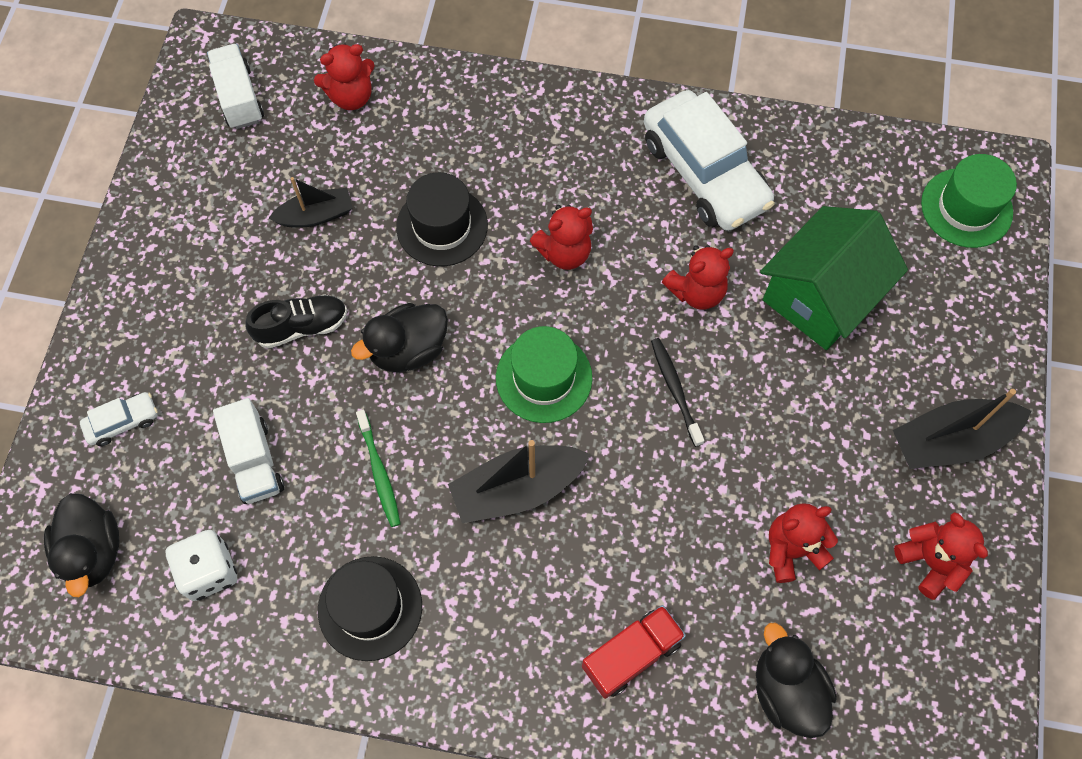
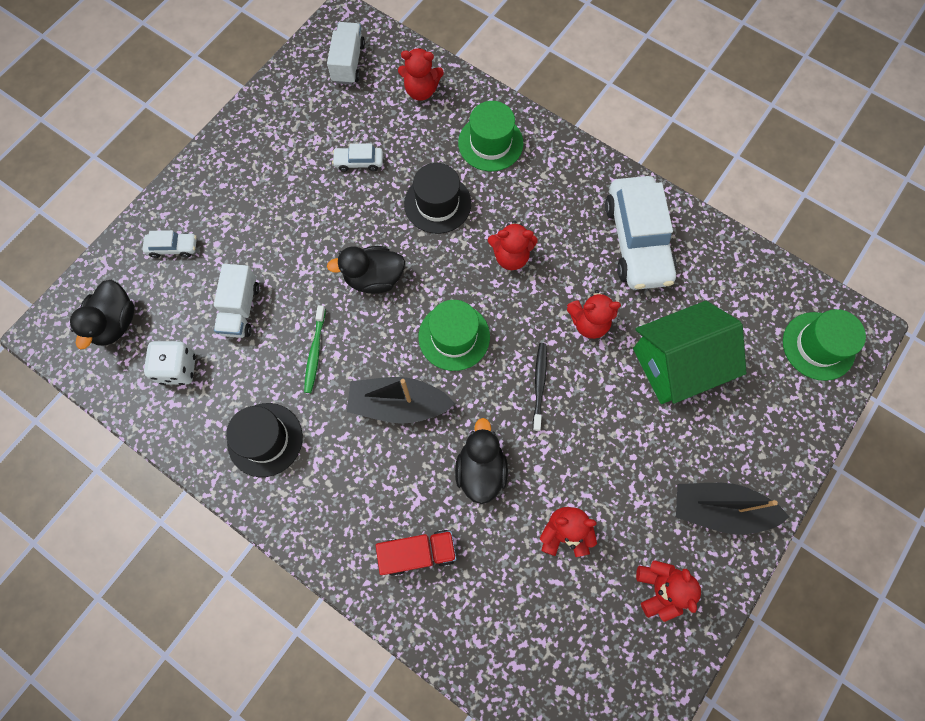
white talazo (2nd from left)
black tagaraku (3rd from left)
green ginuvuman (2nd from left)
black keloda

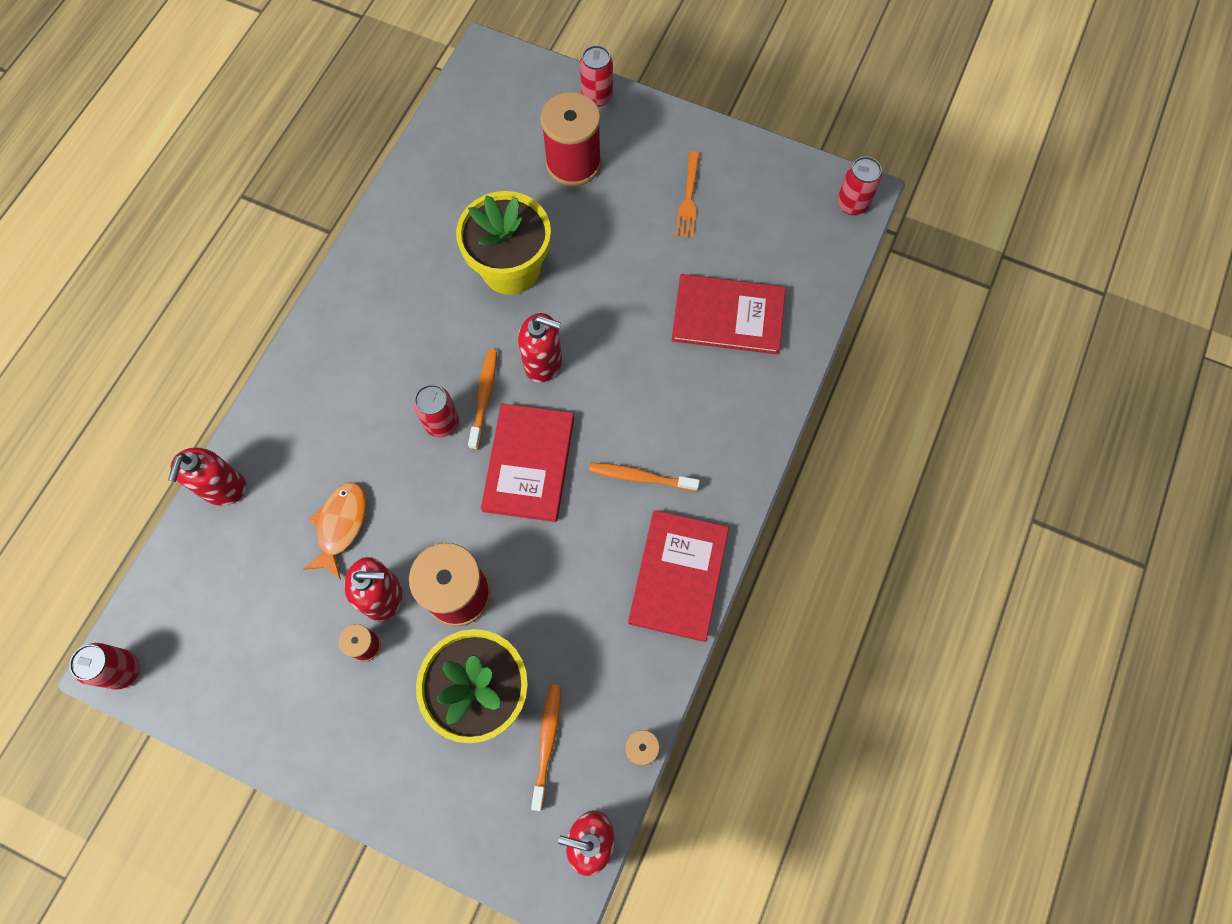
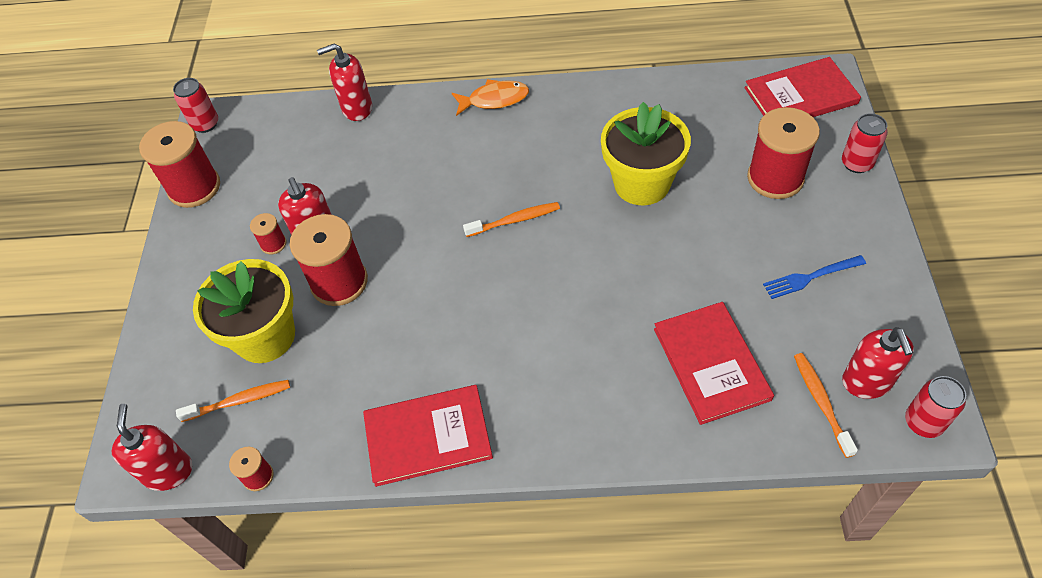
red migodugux (1st from left)
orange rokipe
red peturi (3rd from left)
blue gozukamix
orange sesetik (3rd from left)
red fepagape (4th from left)
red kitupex (2nd from left in the first image)

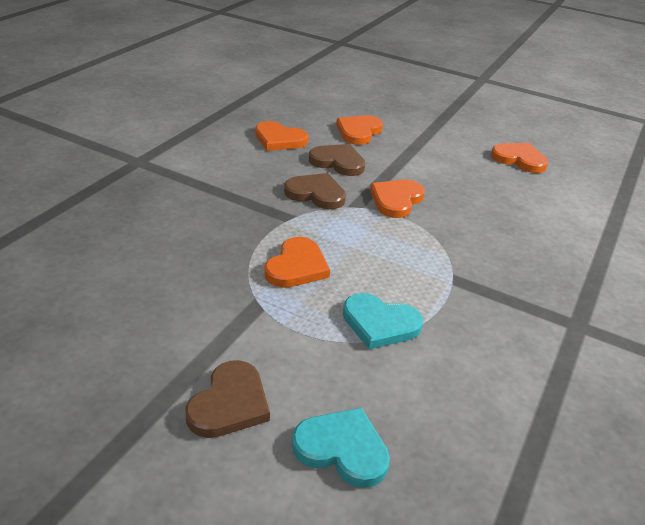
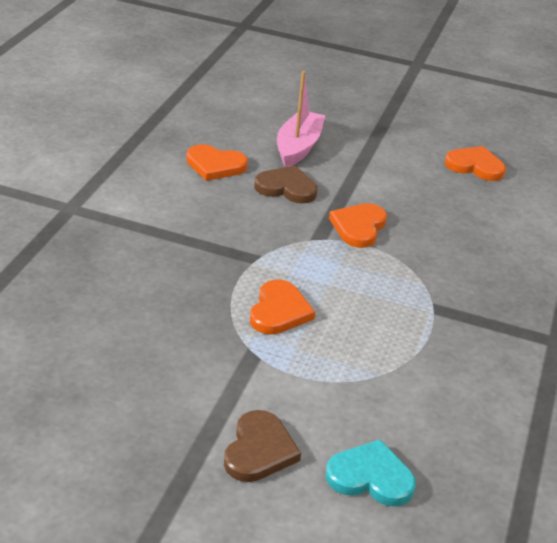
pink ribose
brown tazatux (2nd from left in the first image)
turquoise tazatux (2nd from left in the first image)

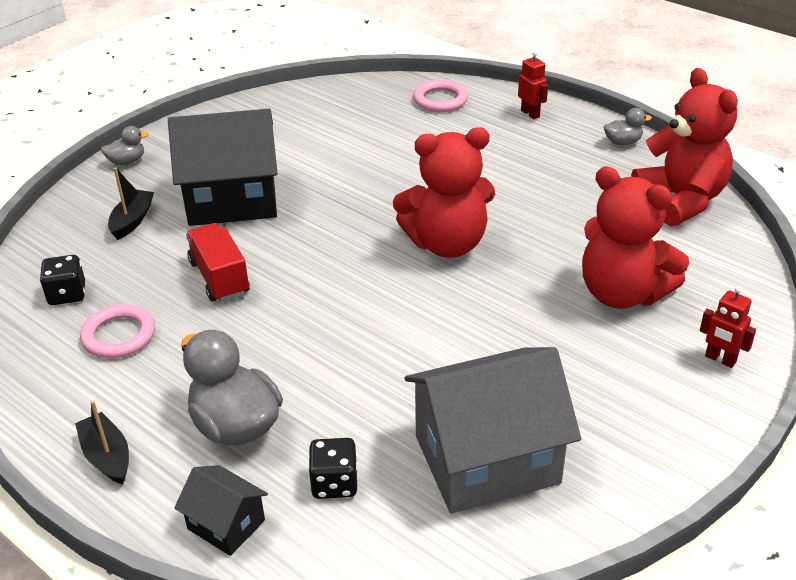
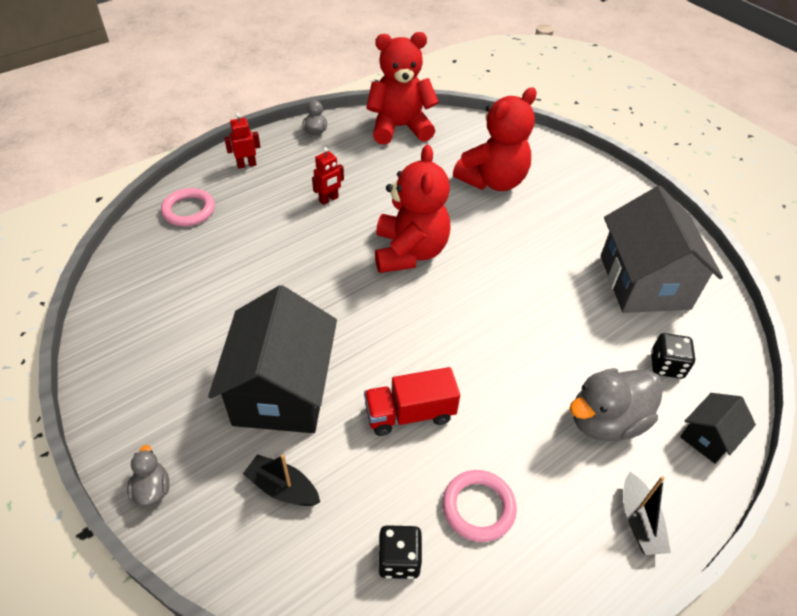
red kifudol (2nd from left)
black ribose (2nd from left)

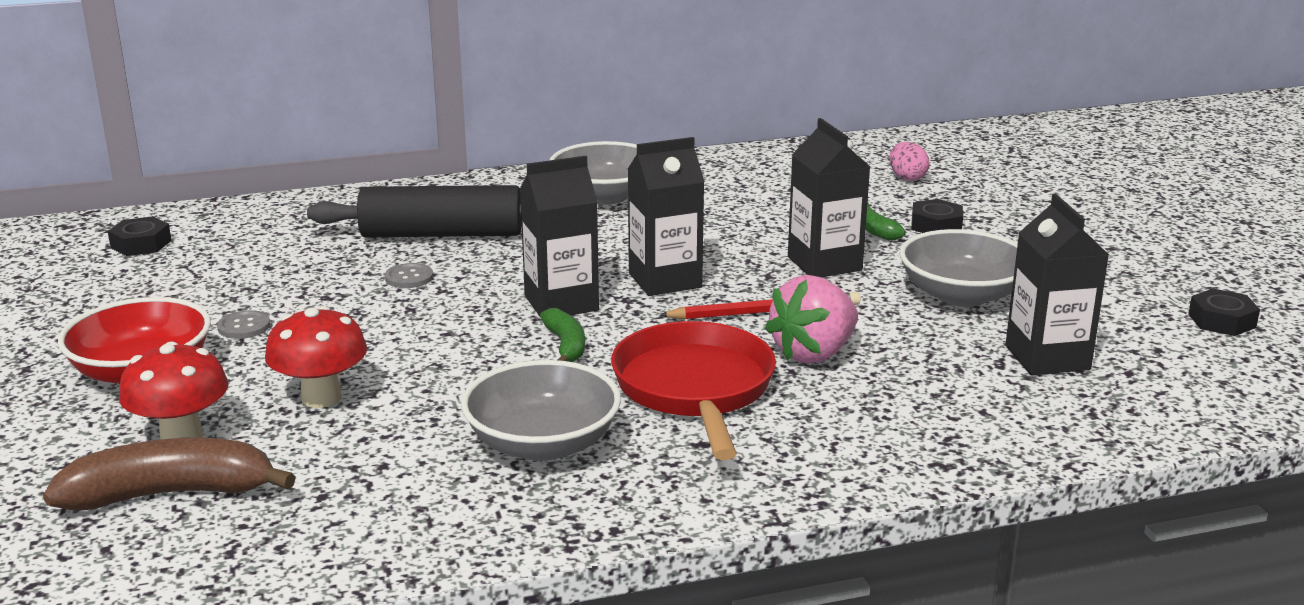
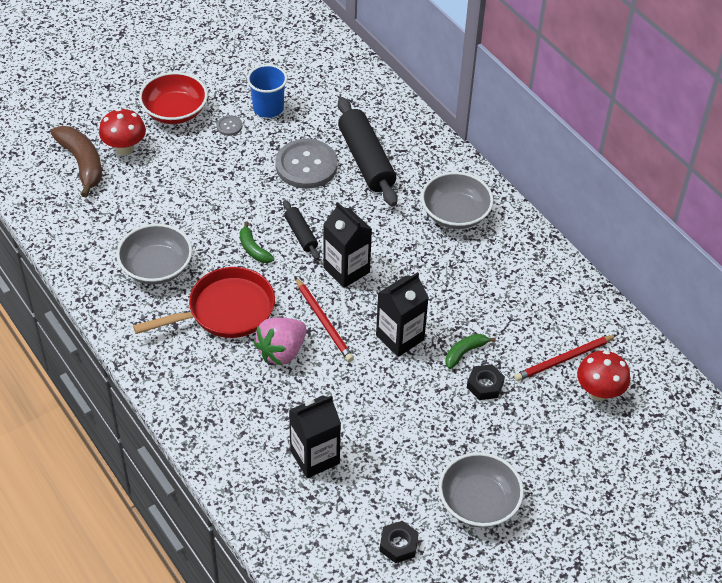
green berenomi (1st from left)
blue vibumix
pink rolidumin
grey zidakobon (2nd from left)
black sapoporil (1st from left)
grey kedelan (3rd from left)
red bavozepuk (2nd from left)
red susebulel (2nd from left)
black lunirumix (1st from left in the first image)

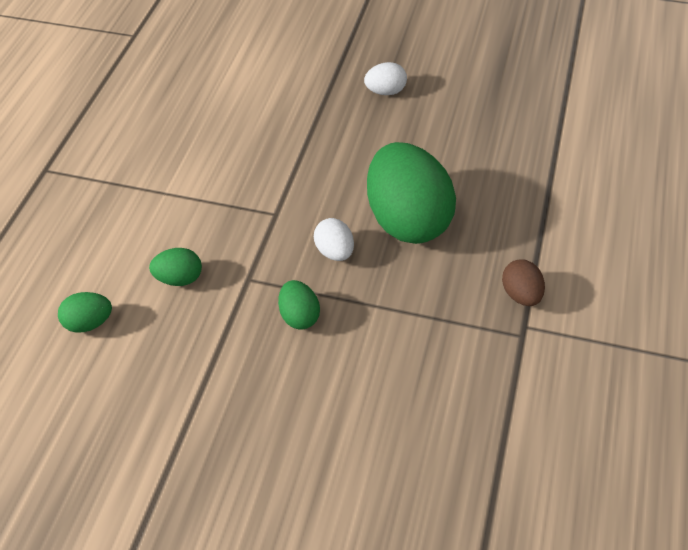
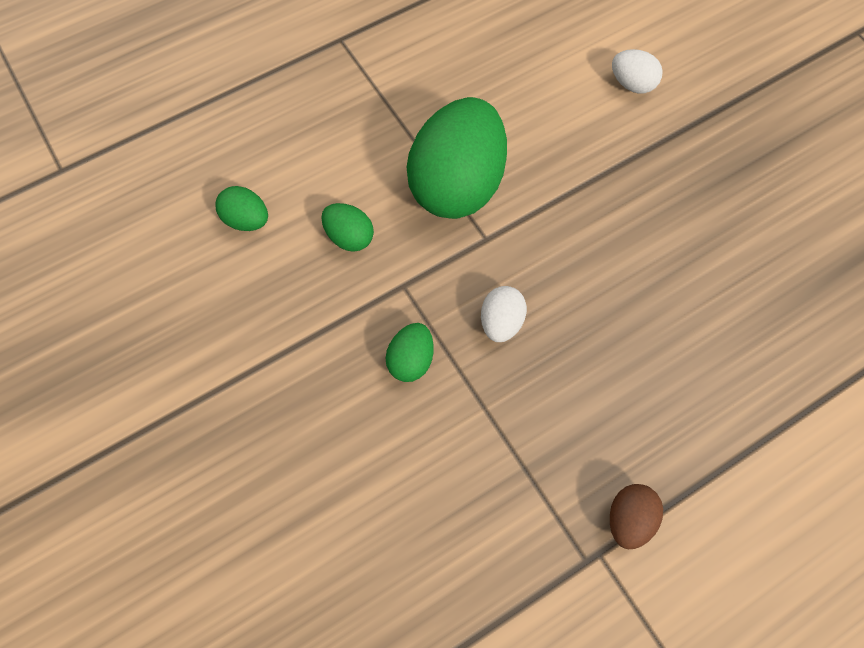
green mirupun (4th from left)
white mirupun (2nd from left)

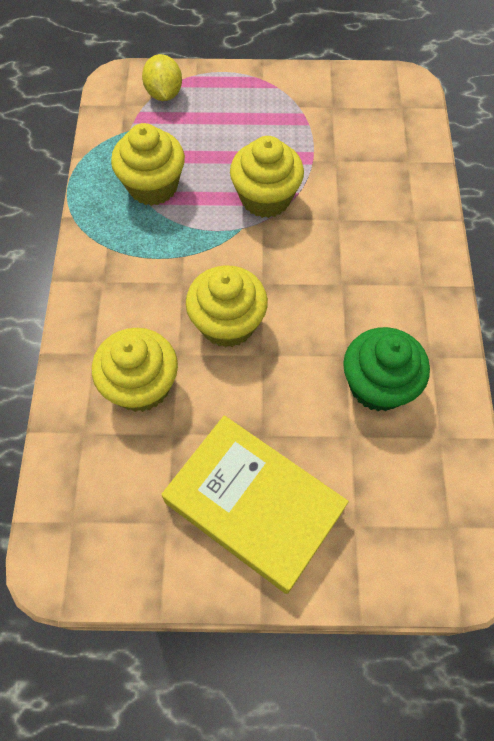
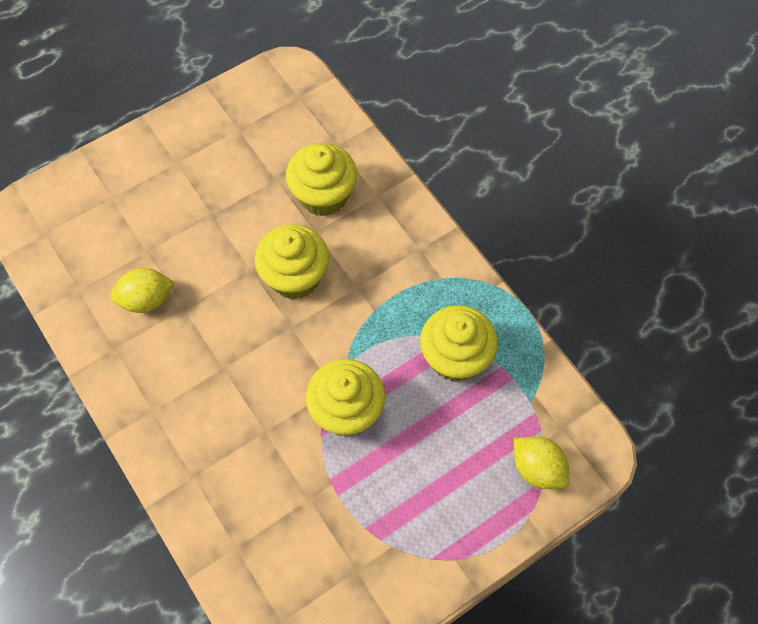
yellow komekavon (1st from left)
yellow peturi

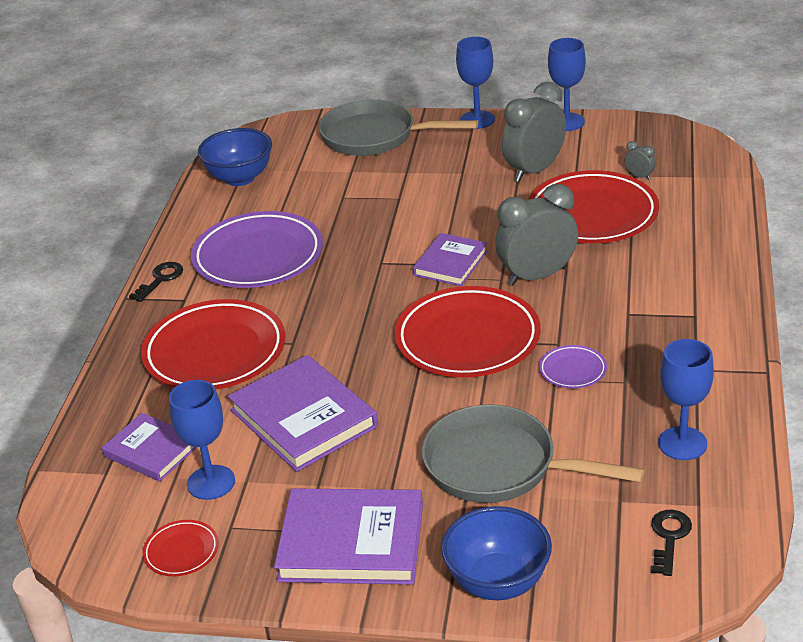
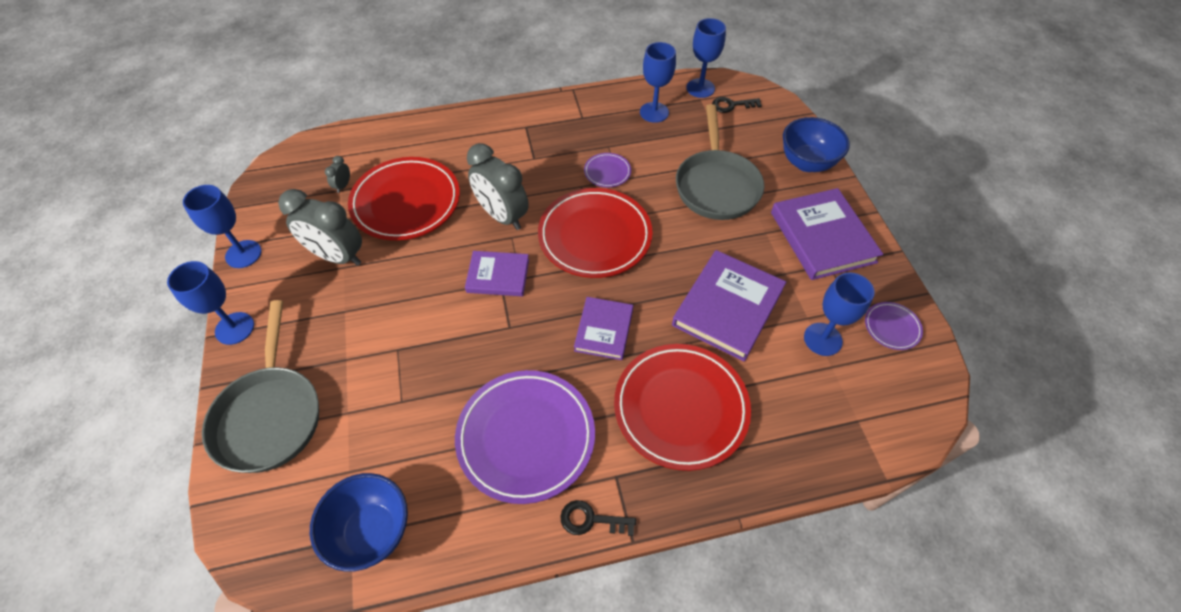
purple peturi (2nd from left)
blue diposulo (4th from left)
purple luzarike (3rd from left)

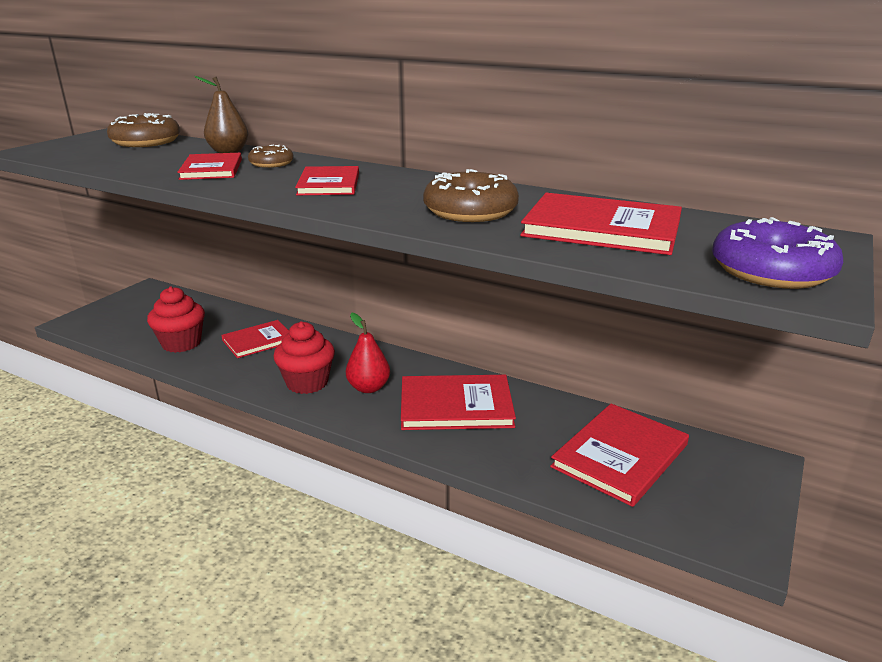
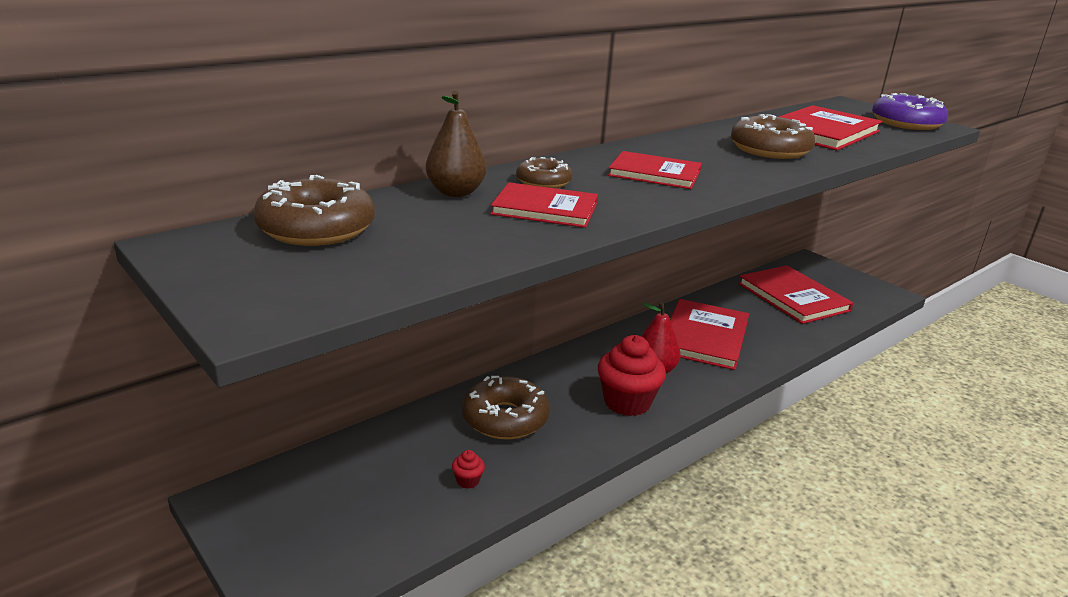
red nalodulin (1st from left)
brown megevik (2nd from left)

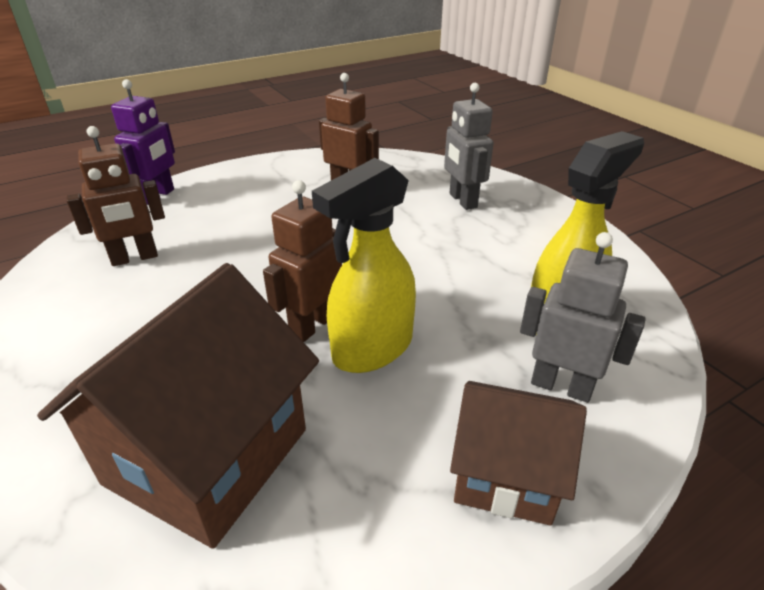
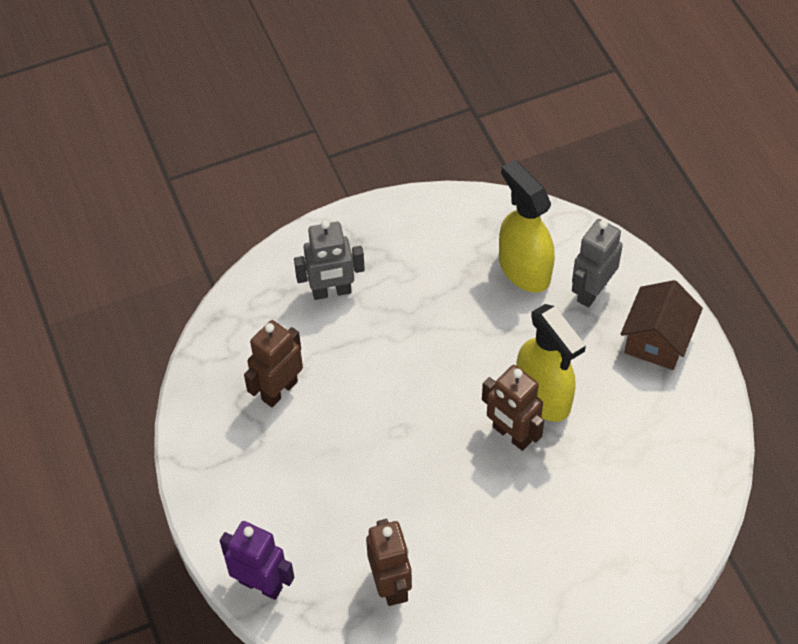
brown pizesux (1st from left in the first image)

